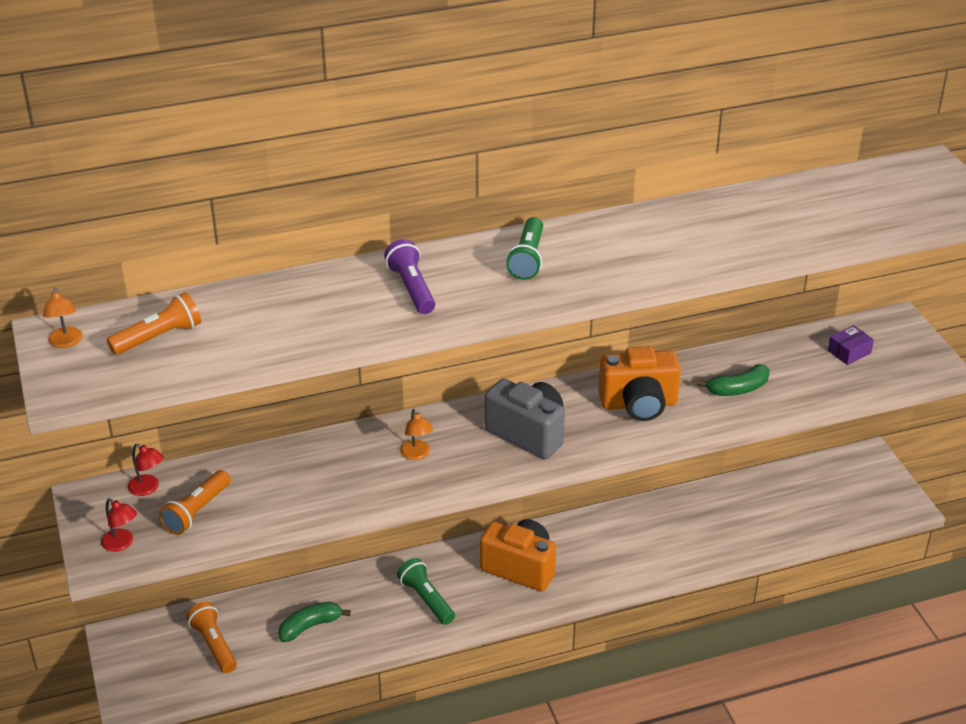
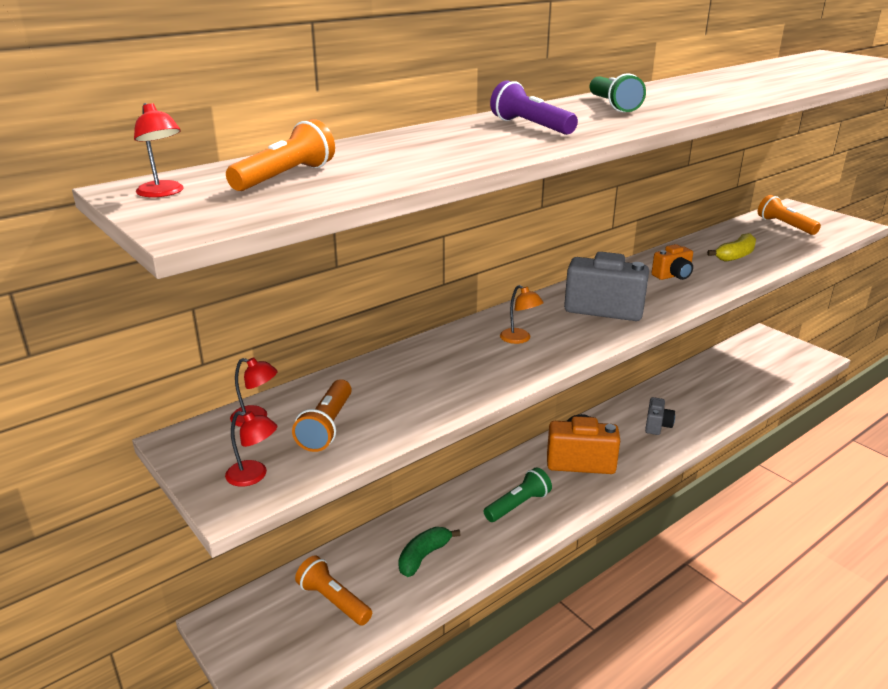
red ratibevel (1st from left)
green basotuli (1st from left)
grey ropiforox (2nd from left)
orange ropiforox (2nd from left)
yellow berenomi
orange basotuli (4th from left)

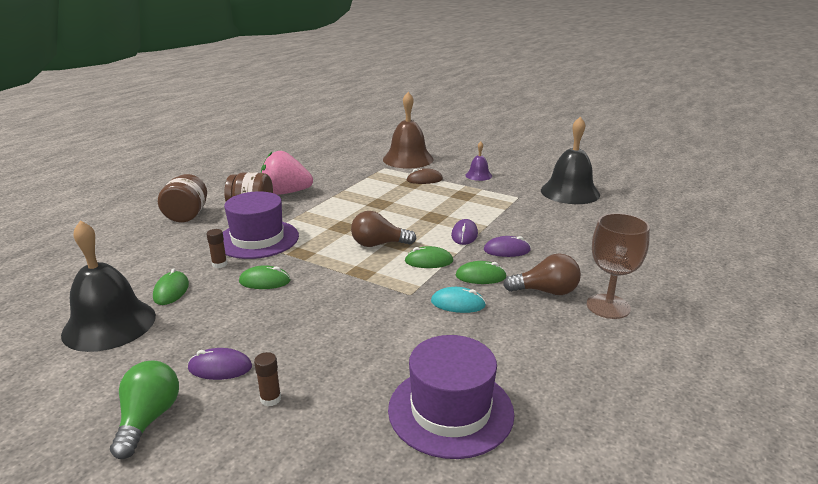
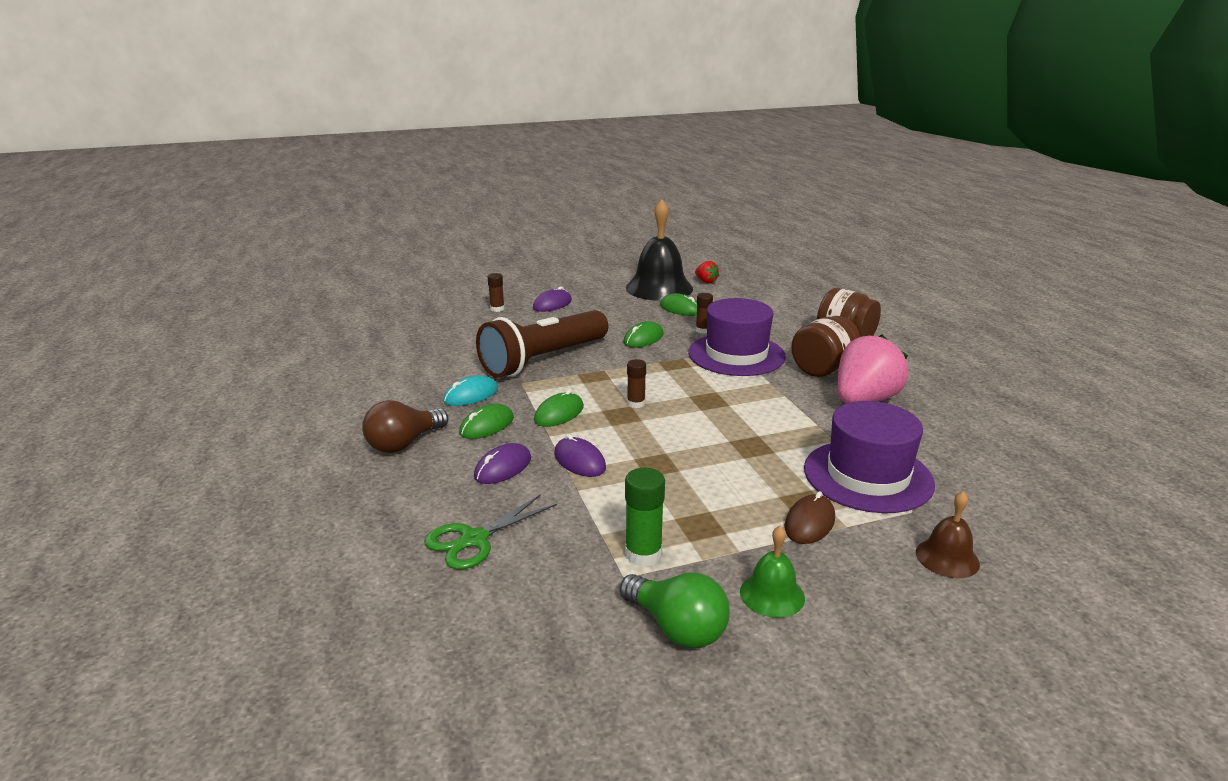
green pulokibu
brown basotuli
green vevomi
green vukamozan
brown vukamozan (2nd from left)
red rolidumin
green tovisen
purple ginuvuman (2nd from left)
brown tovisen
black tovisen (2nd from left in the first image)
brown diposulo

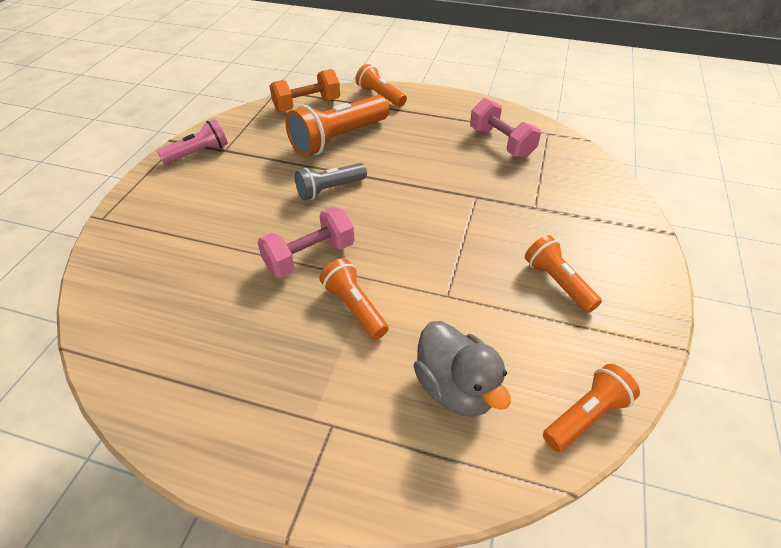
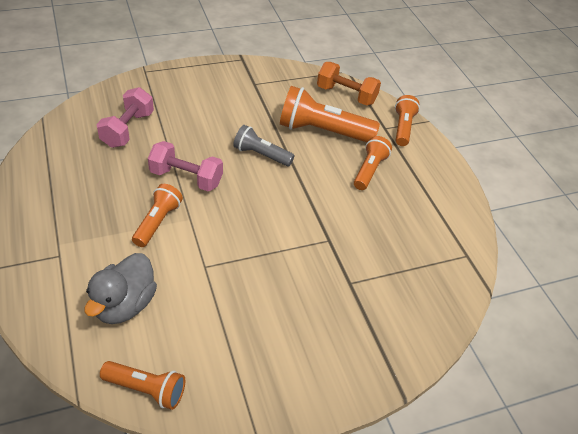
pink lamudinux (1st from left)
orange basotuli (4th from left)
pink basotuli

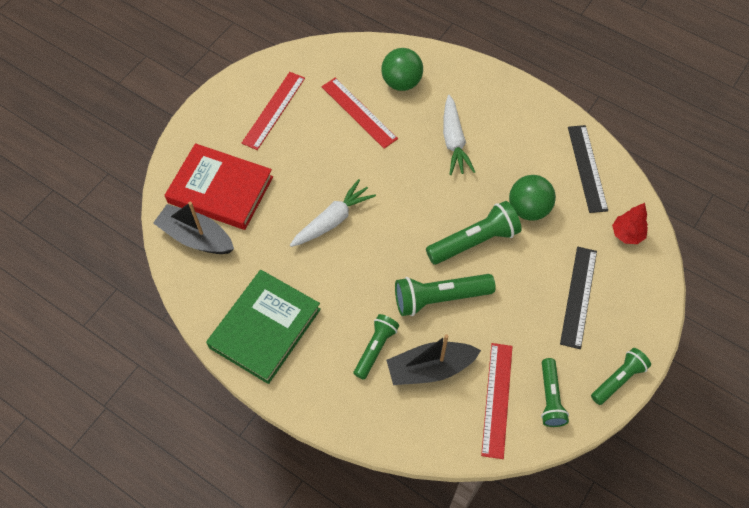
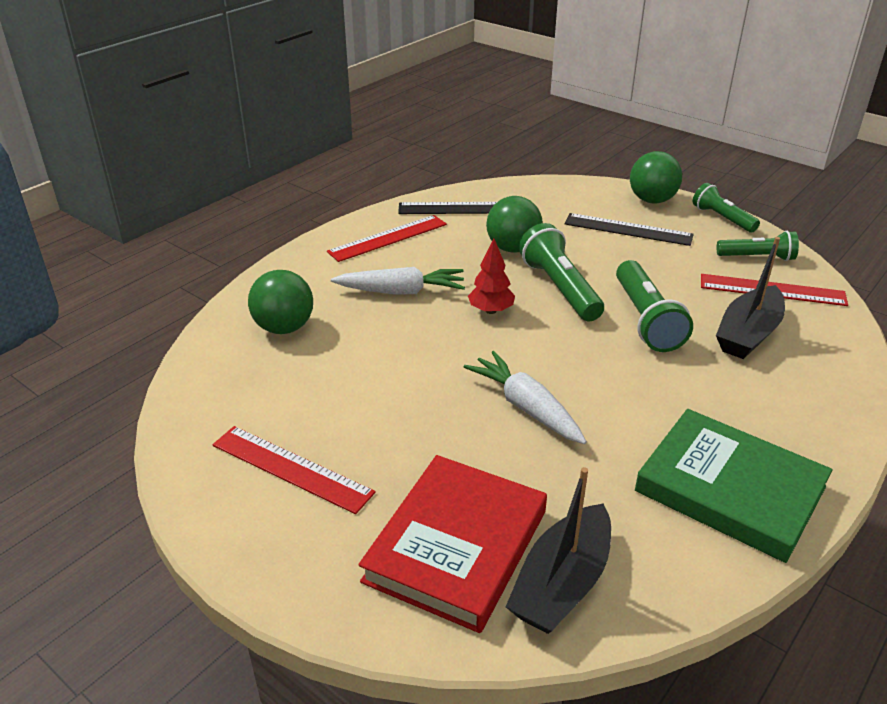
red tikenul (2nd from left)
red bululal
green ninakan (3rd from left)
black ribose (2nd from left)
green basotuli (1st from left in the first image)

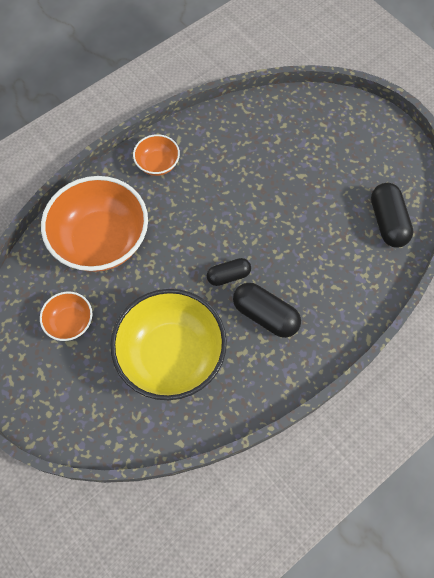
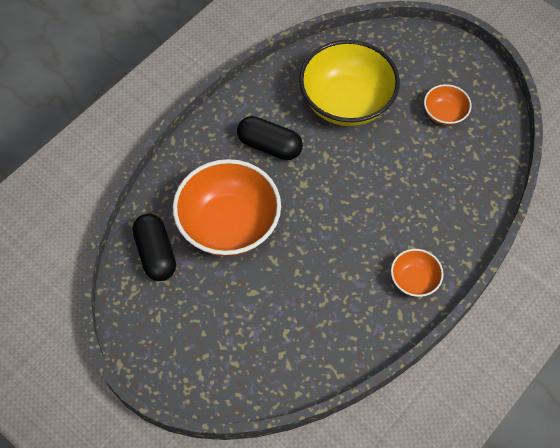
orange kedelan (1st from left)
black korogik (1st from left in the first image)

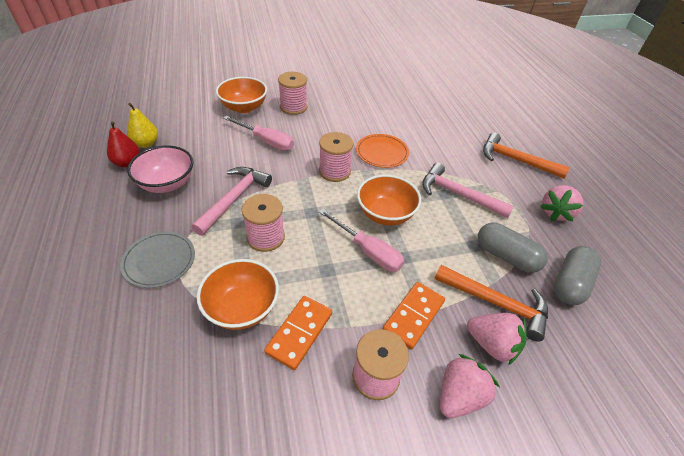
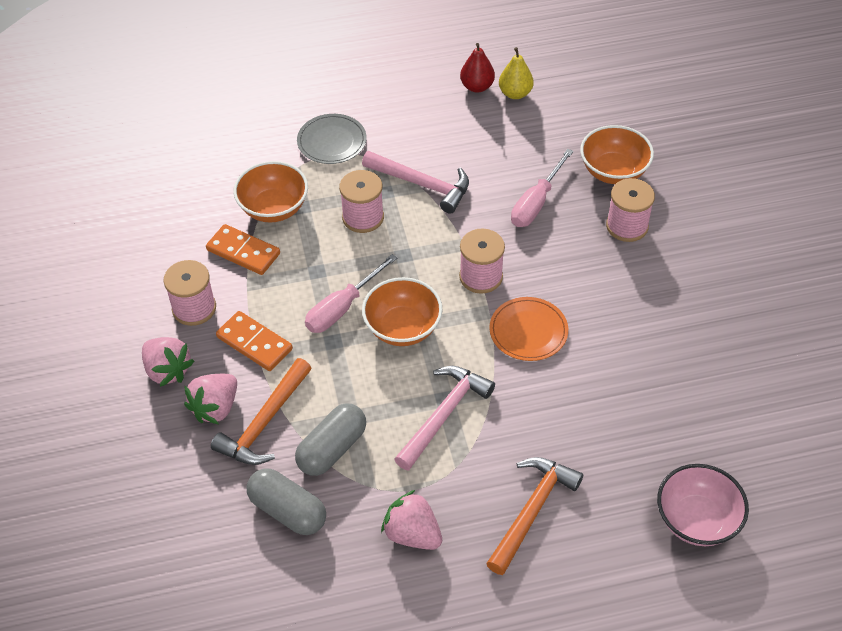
pink kedelan

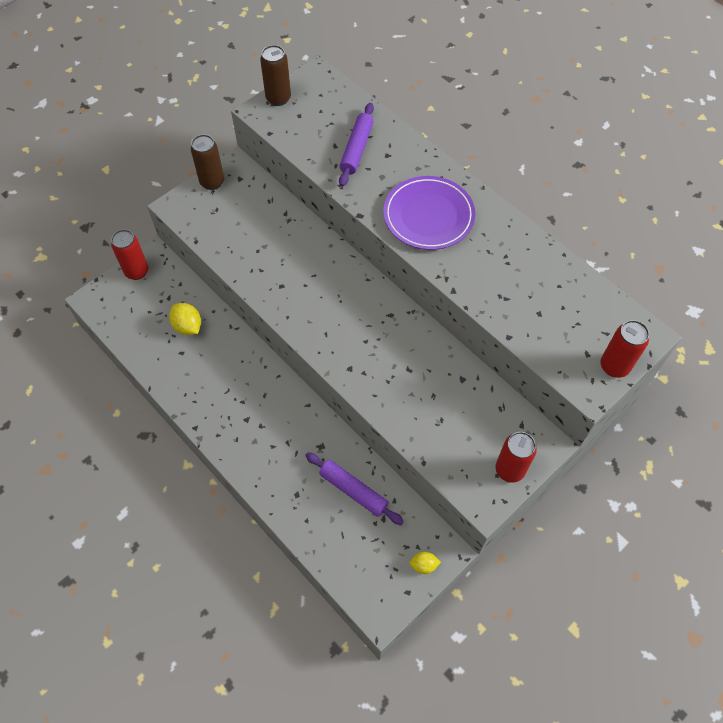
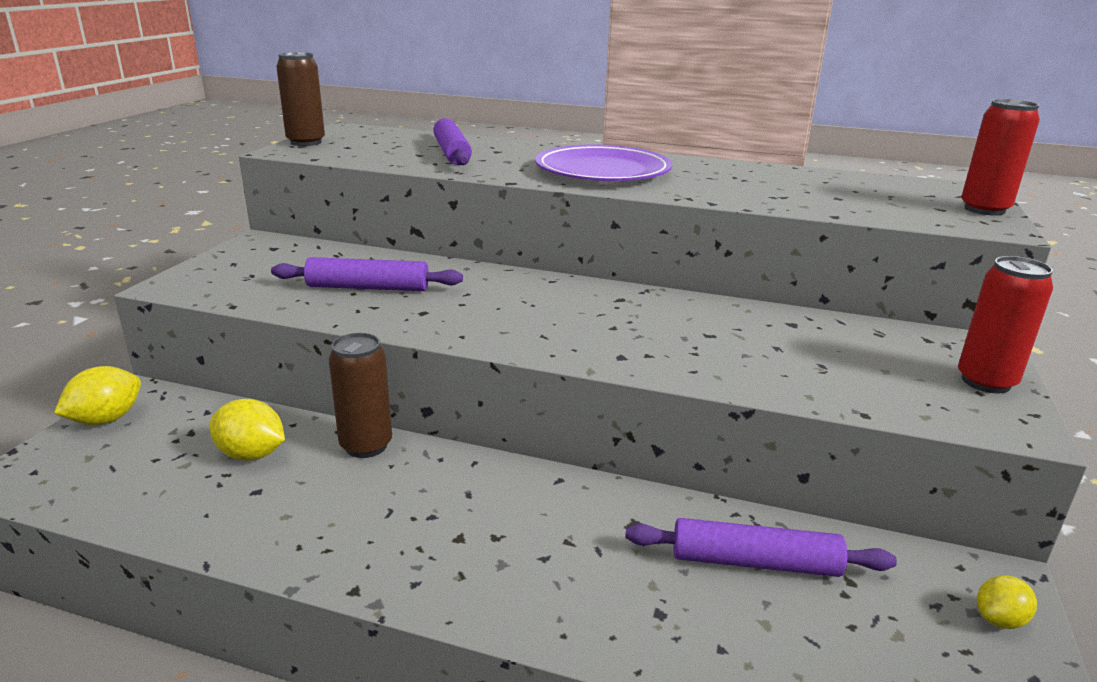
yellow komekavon (1st from left)
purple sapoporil (1st from left)
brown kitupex (2nd from left)

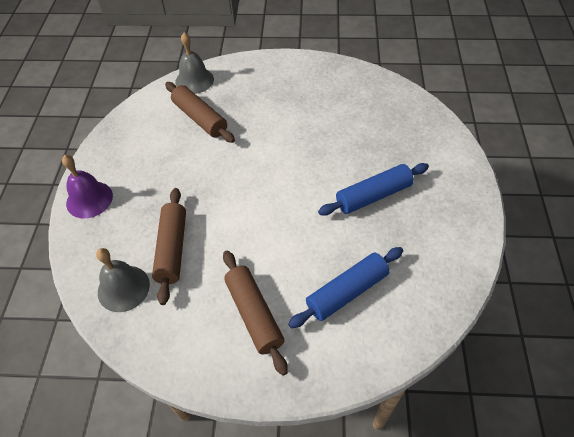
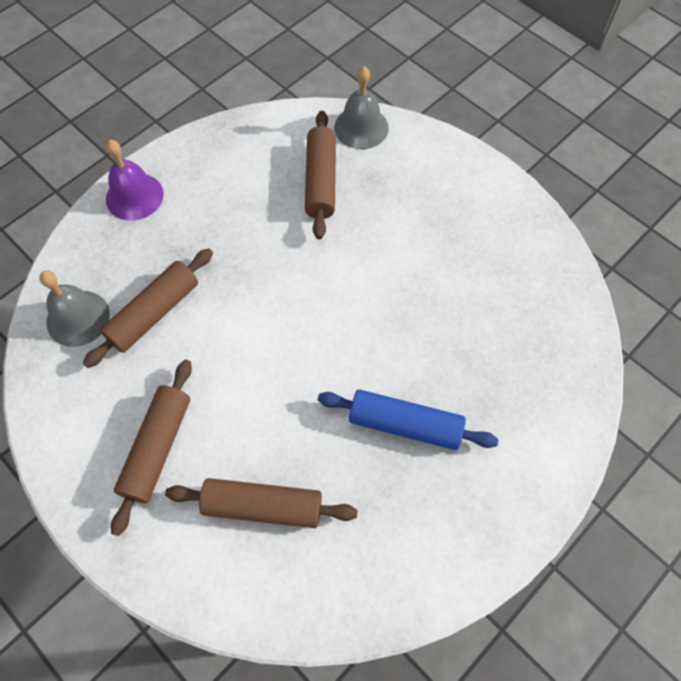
brown sapoporil (3rd from left)

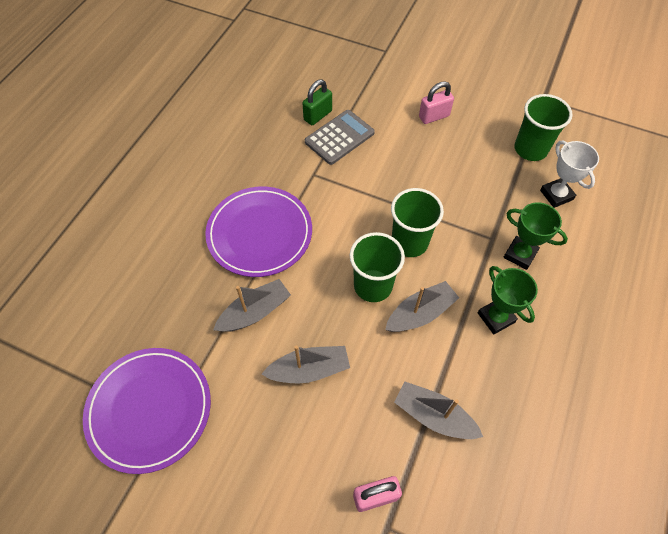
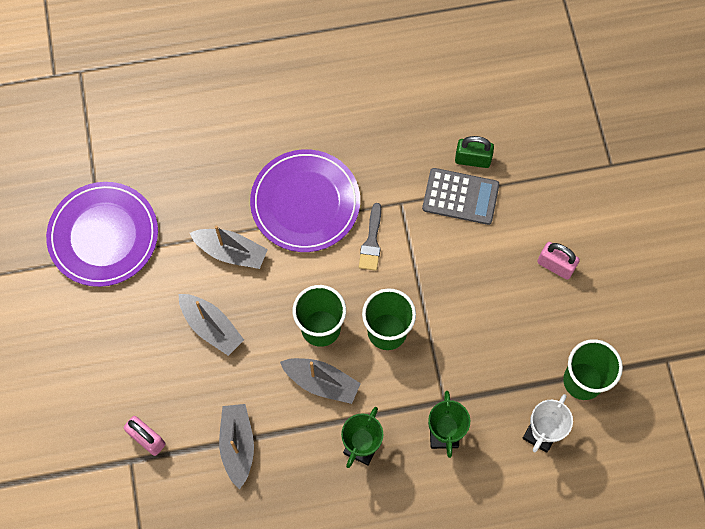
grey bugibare

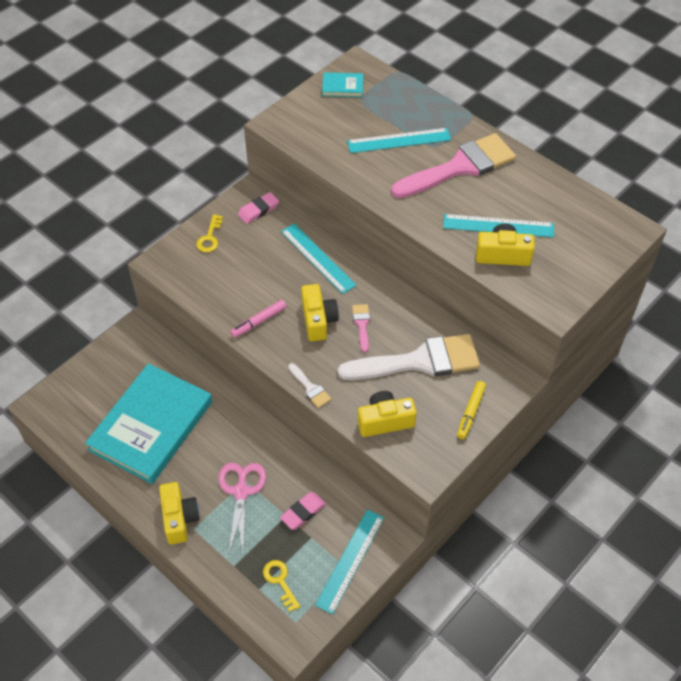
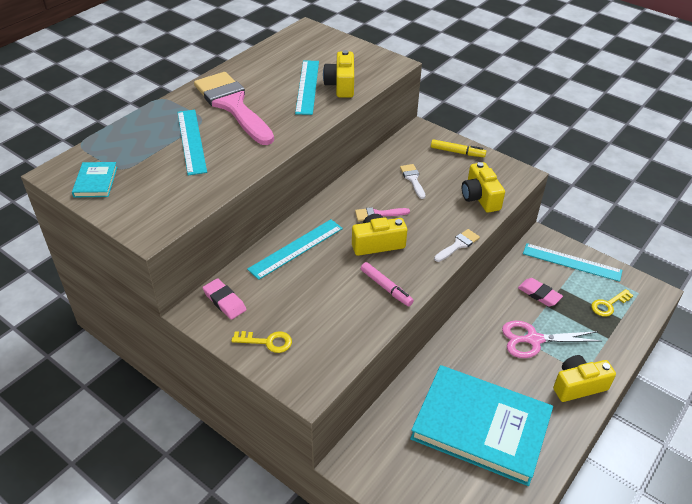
white bugibare (1st from left)

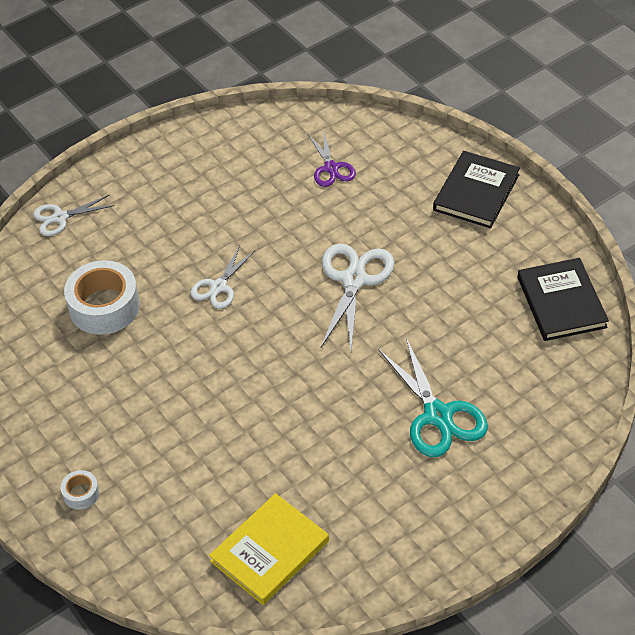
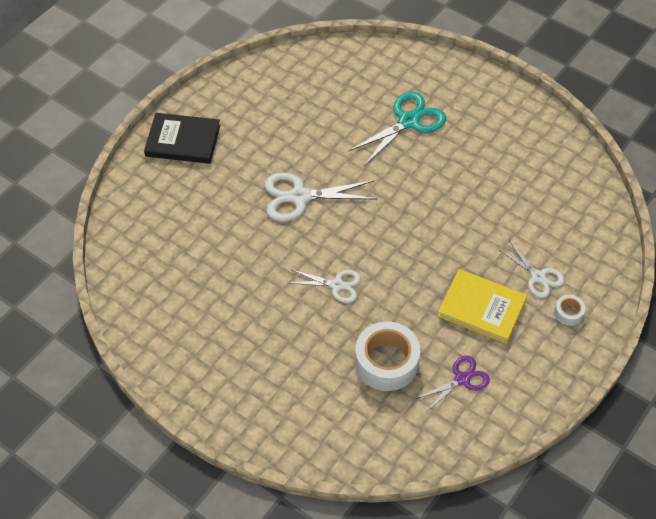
purple pulokibu
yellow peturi
white pulokibu (3rd from left)
black peturi (2nd from left in the first image)

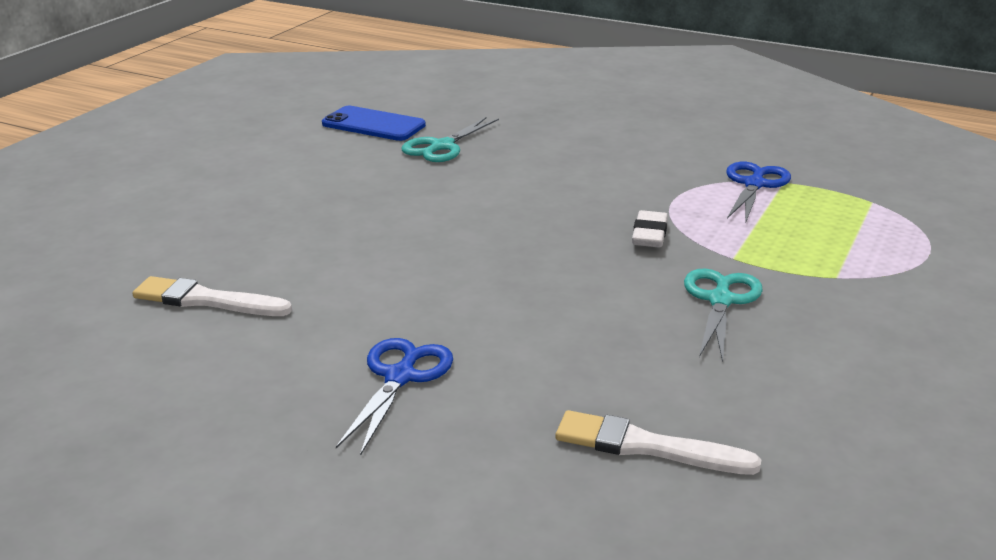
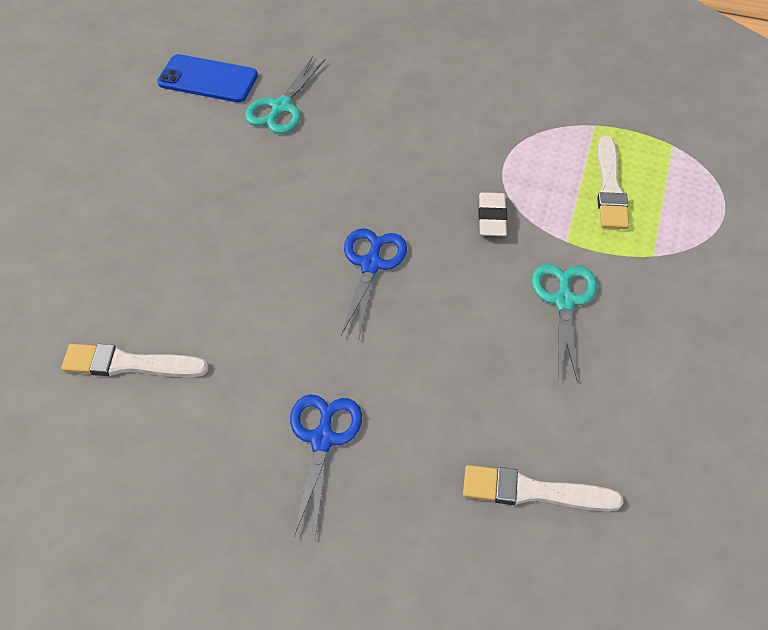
blue pulokibu (2nd from left)
white bugibare (3rd from left)

